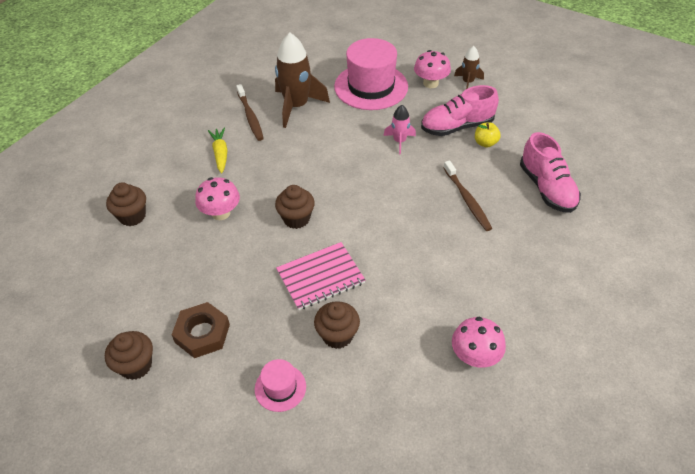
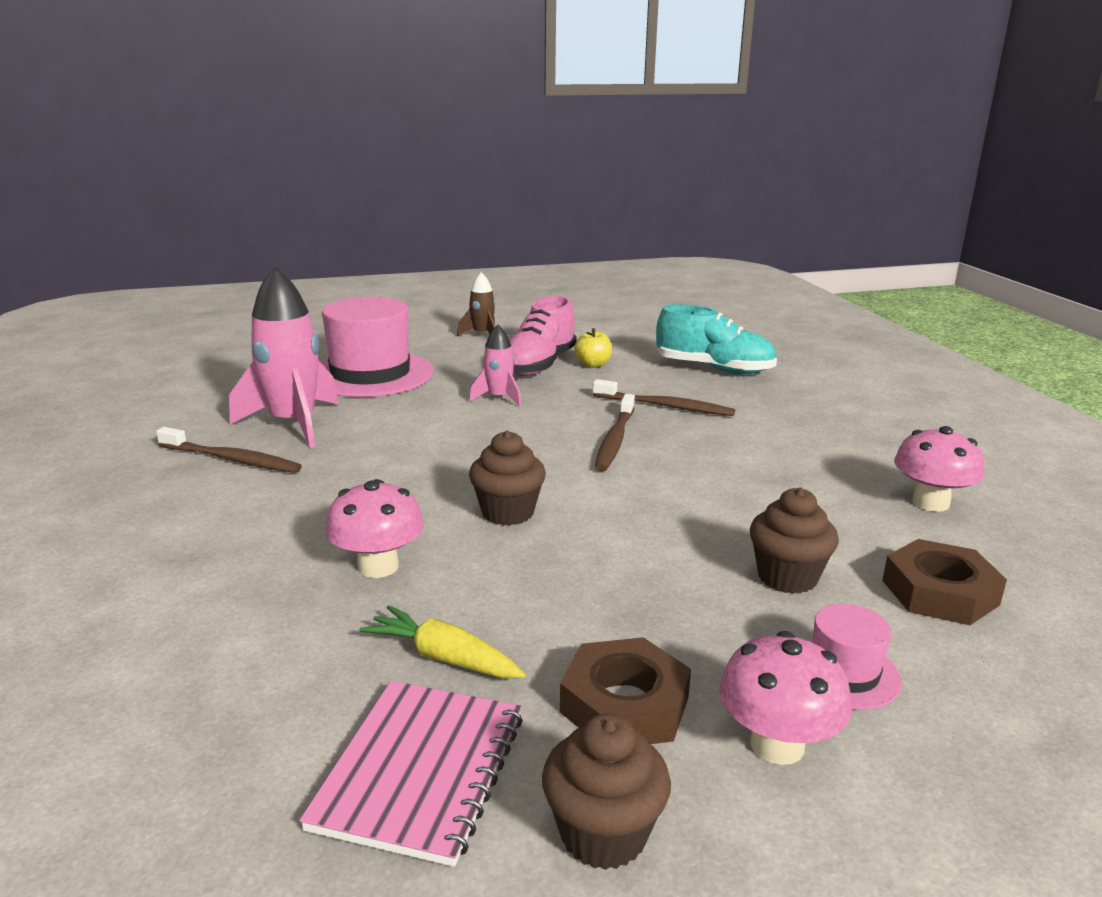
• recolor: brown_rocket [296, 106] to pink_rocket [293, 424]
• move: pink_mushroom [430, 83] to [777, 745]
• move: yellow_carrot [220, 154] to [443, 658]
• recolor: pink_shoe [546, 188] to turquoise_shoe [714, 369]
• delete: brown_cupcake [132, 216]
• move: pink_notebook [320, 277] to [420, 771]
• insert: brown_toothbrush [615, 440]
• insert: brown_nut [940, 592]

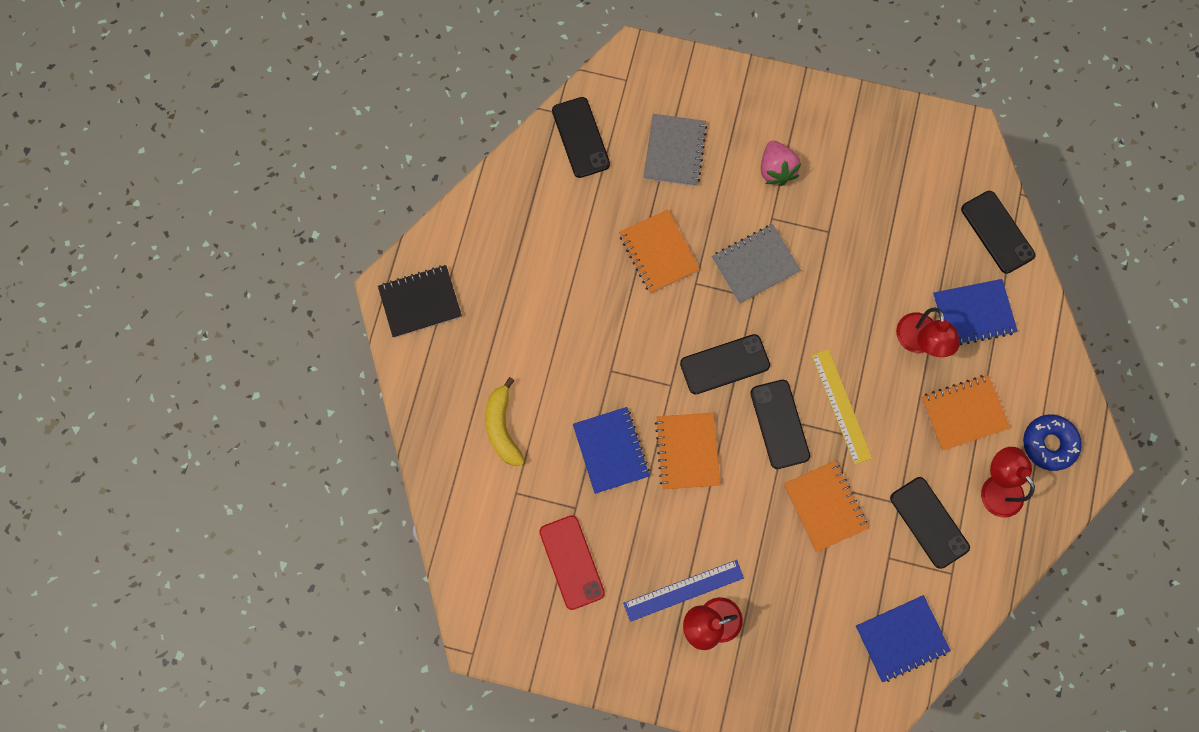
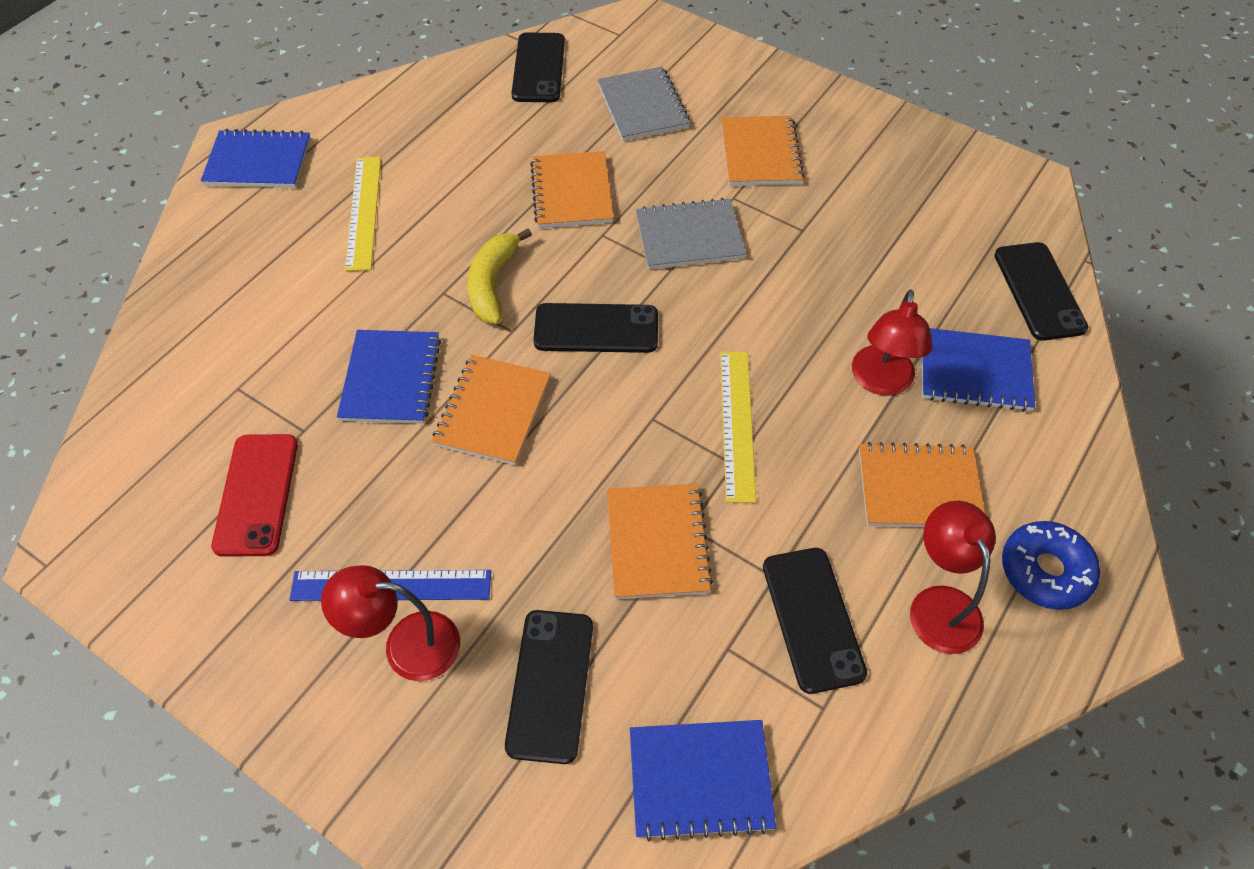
• rotate: grey_notebook [674, 151] = [643, 106] 45 degrees counterclockwise
• replace: pink_strawberry [776, 170] to orange_notebook [760, 153]
• recolor: black_notebook [420, 302] to blue_notebook [258, 162]
• move: yellow_banana [502, 427] to [493, 284]
• move: black_phone [779, 424] to [550, 685]
• insert: yellow_ruler [364, 212]

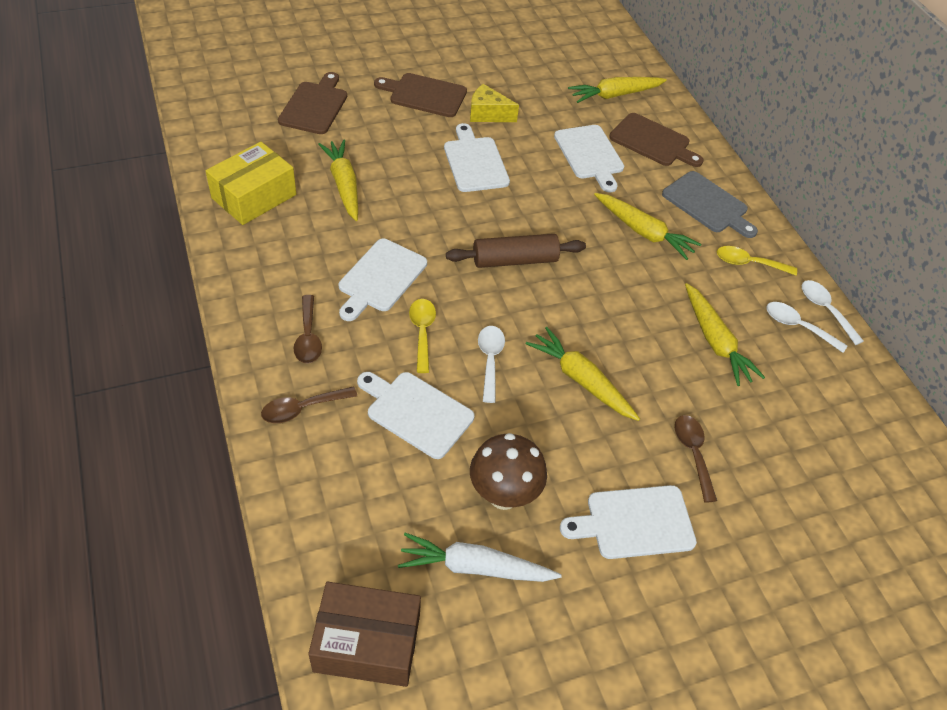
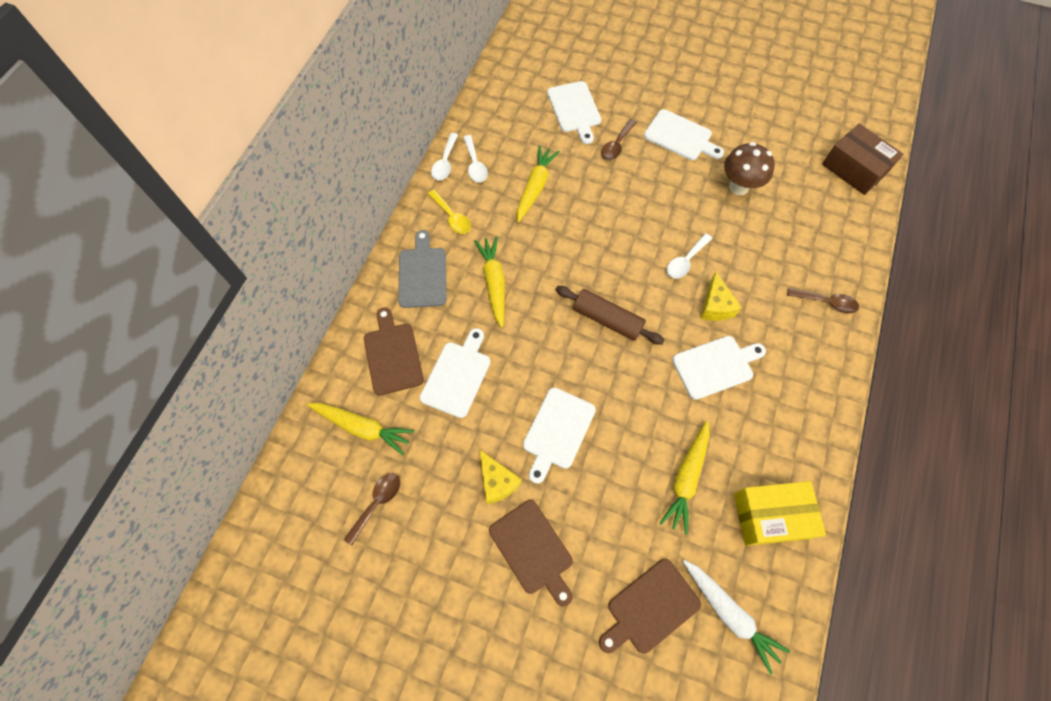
• move: brown_spoon [308, 337] to [377, 503]
• replace: yellow_spoon [422, 332] to yellow_cheese [715, 306]
• delete: yellow_carrot [581, 380]
• move: white_cutting_board [416, 412] to [574, 109]
• move: white_carrot [475, 567] to [729, 613]

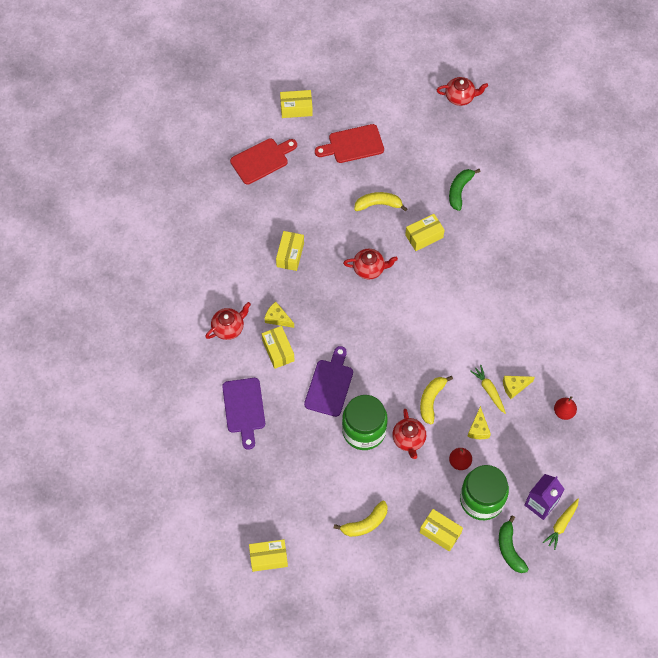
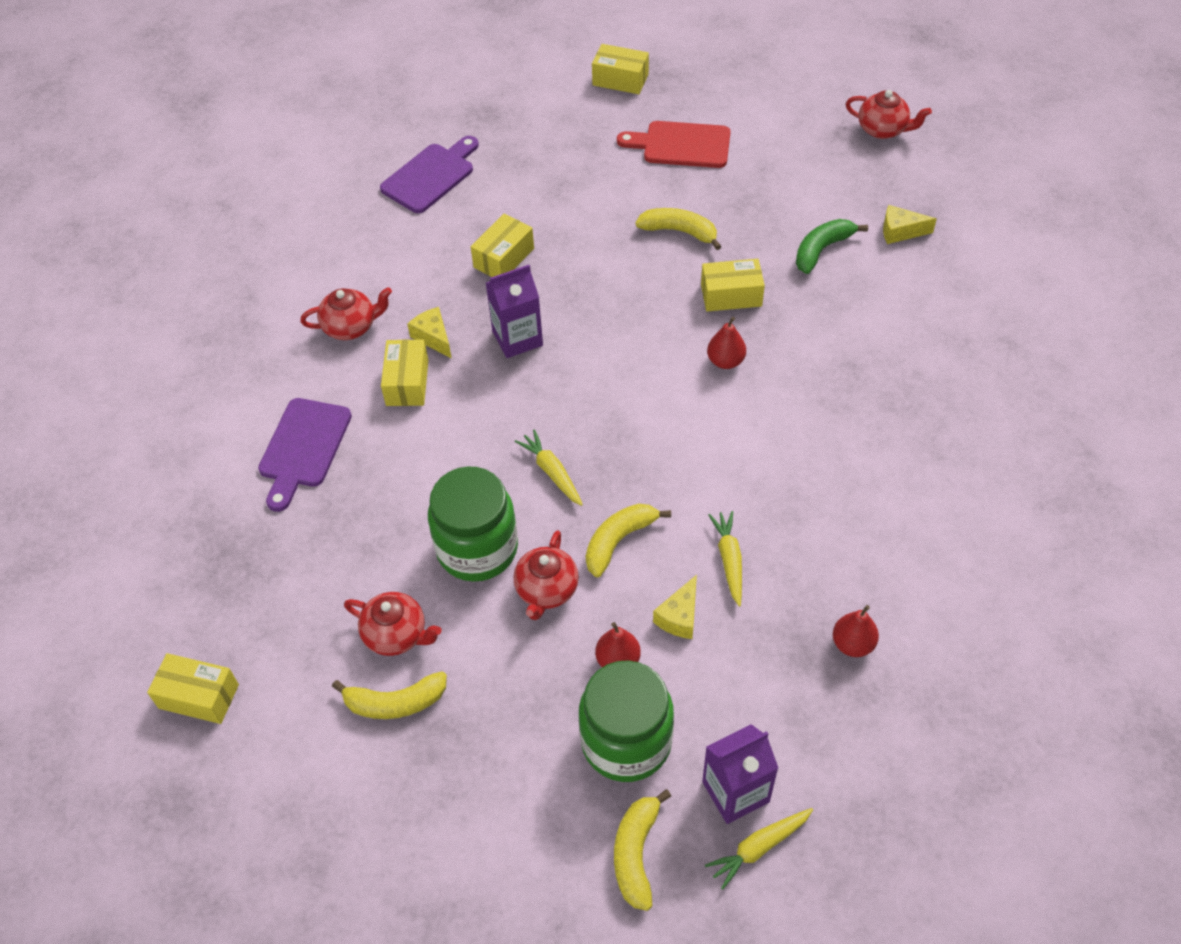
• delete: red_cutting_board [262, 160]
• move: red_teapot [369, 269] to [396, 634]
• move: purple_cutting_board [330, 385] to [431, 176]
• move: yellow_cheese [514, 387] to [900, 231]
• delete: yellow_box [440, 532]
• recolor: green_banana [509, 549] to yellow_banana [636, 853]
• insert: purple_carton [517, 338]
• insert: red_pear [725, 361]
• insert: yellow_carrot [551, 472]

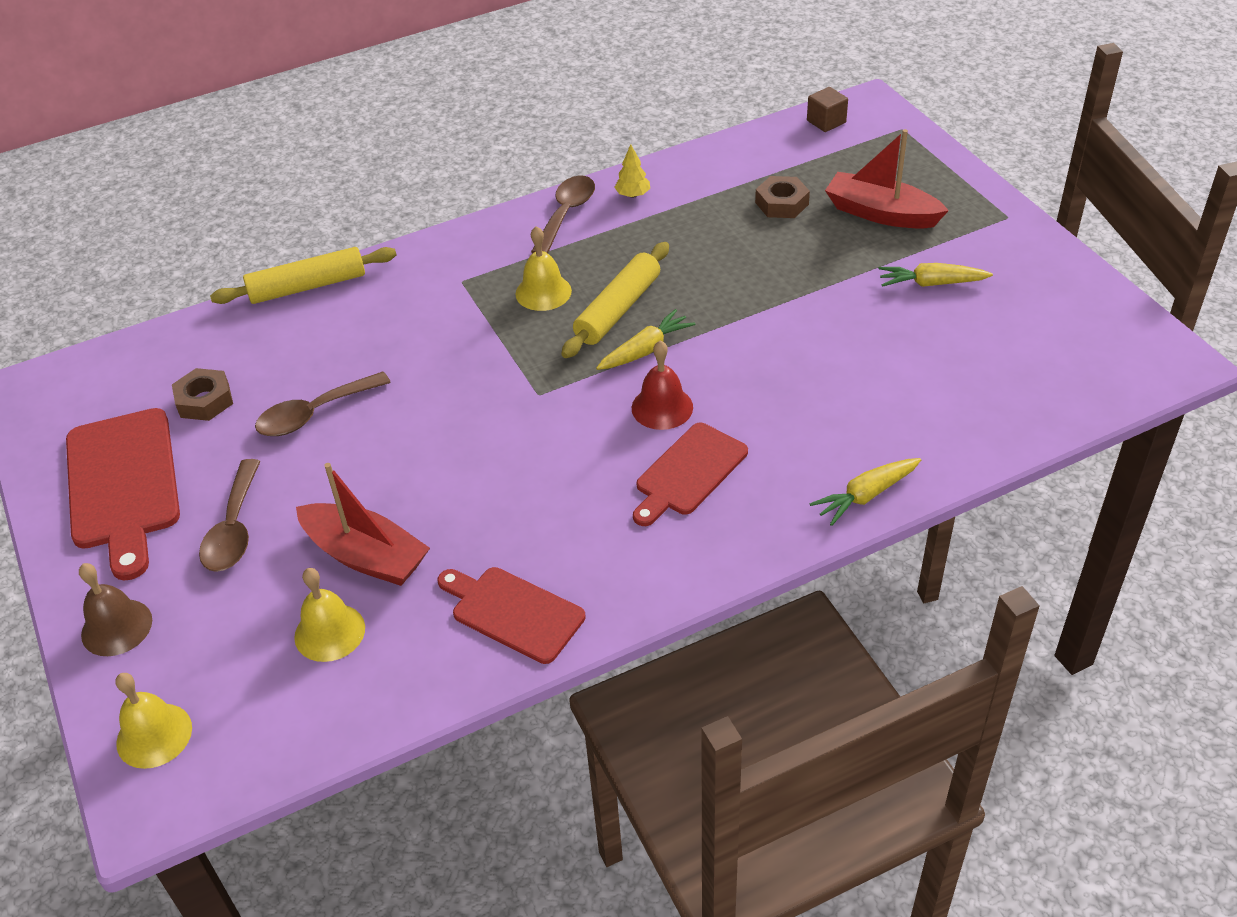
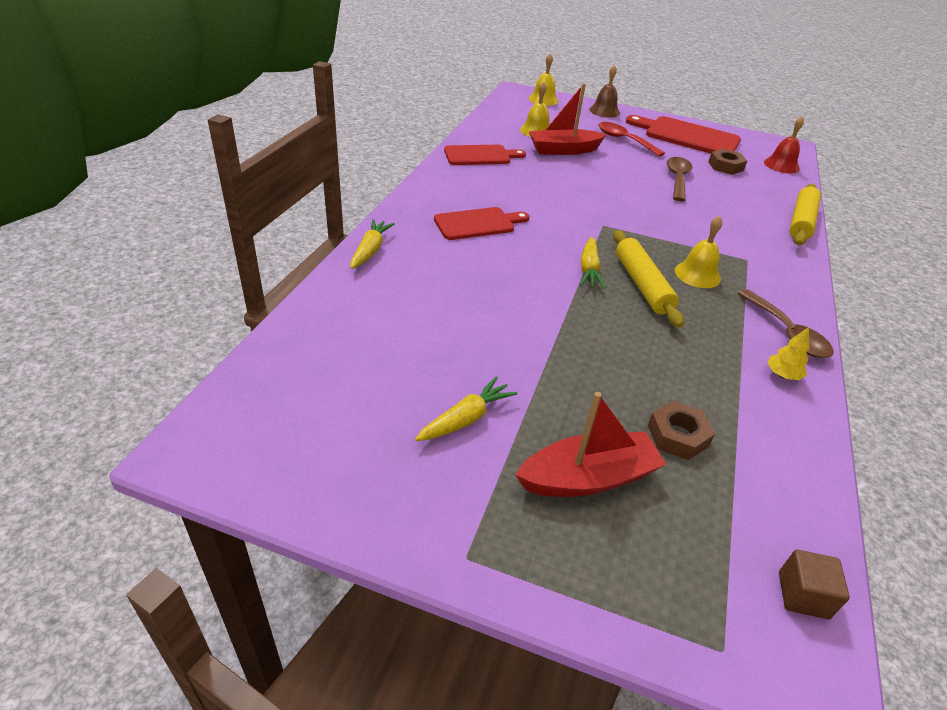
• move: red_bell [662, 407] to [781, 165]
• rotate: red_cutting_board [689, 472] = [477, 223] 75 degrees clockwise
• recolor: brown_spoon [234, 528] to red_spoon [624, 140]

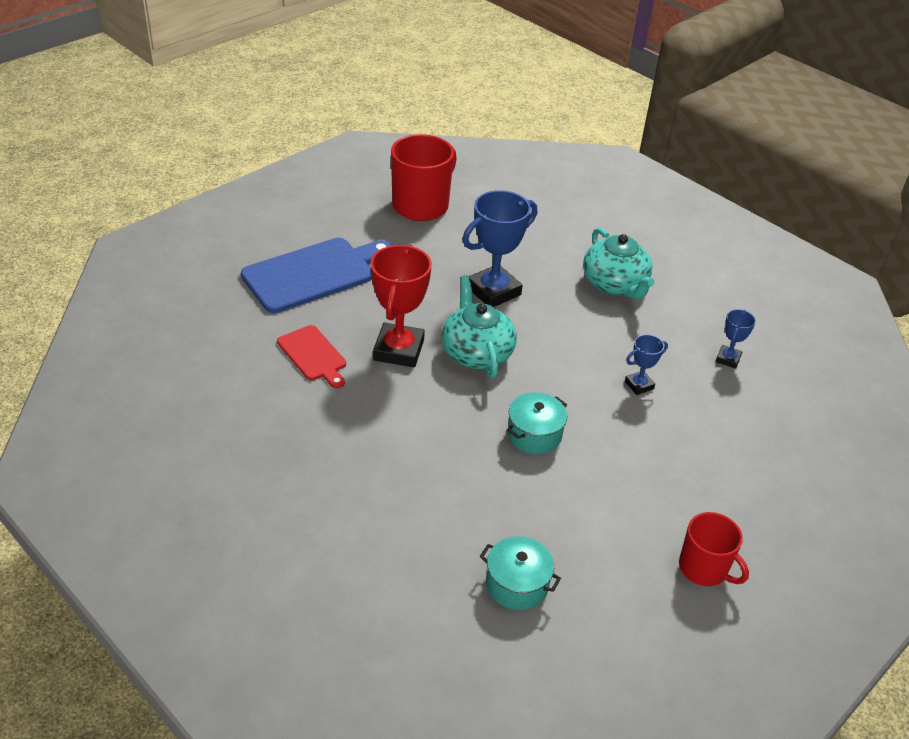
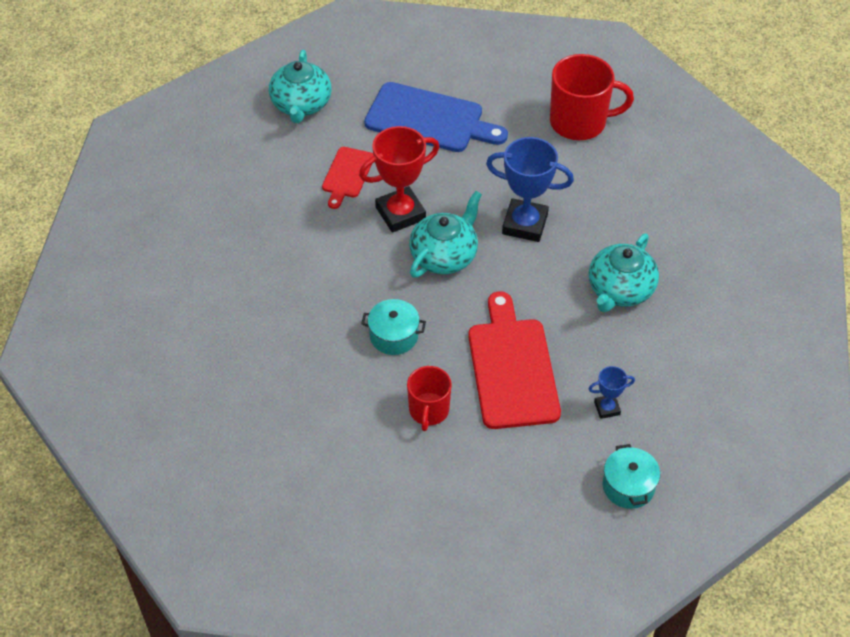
• replace: blue_trophy [639, 385] to red_cutting_board [512, 368]
• move: red_mug [704, 568] to [429, 411]
• move: turquoise_pot [517, 584] to [628, 486]
• insert: turquoise_teapot [301, 104]

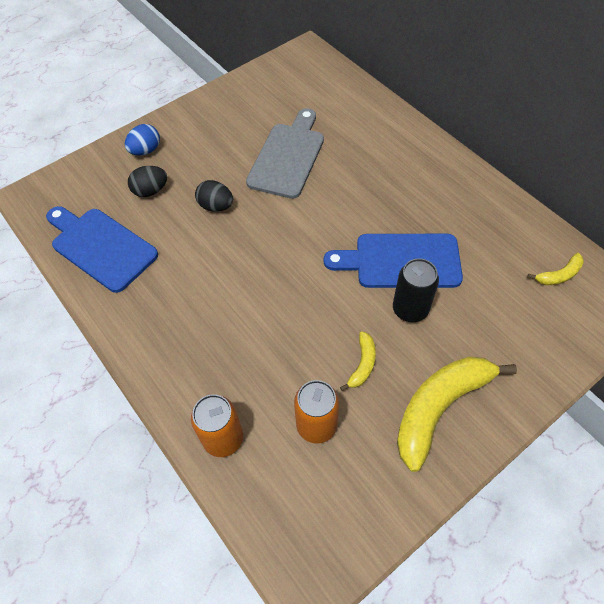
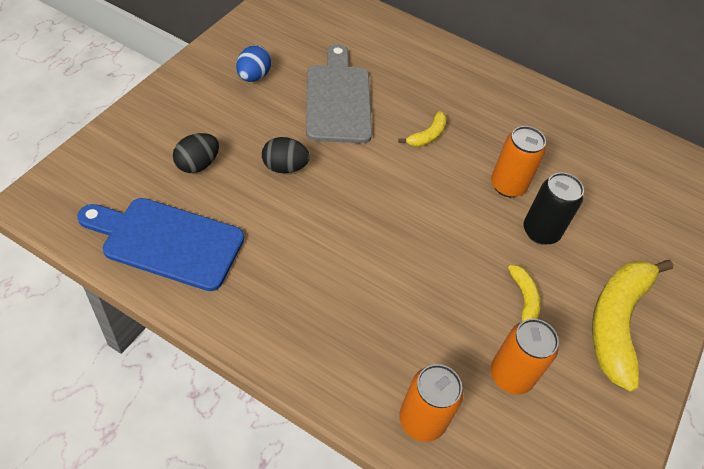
• move: blue_egg [145, 150] to [253, 76]
• replace: blue_cutting_board [401, 261] to orange_can [508, 185]
• move: yellow_banana [559, 275] to [427, 135]

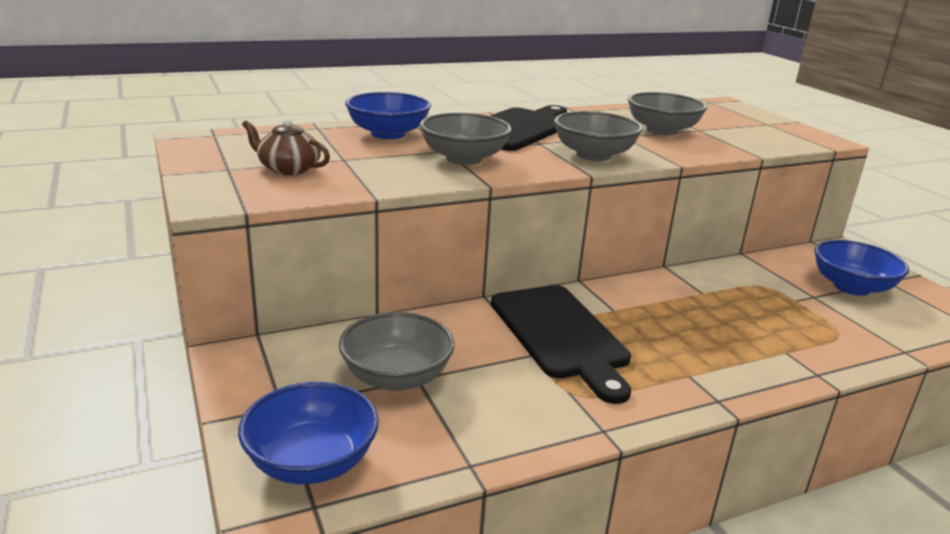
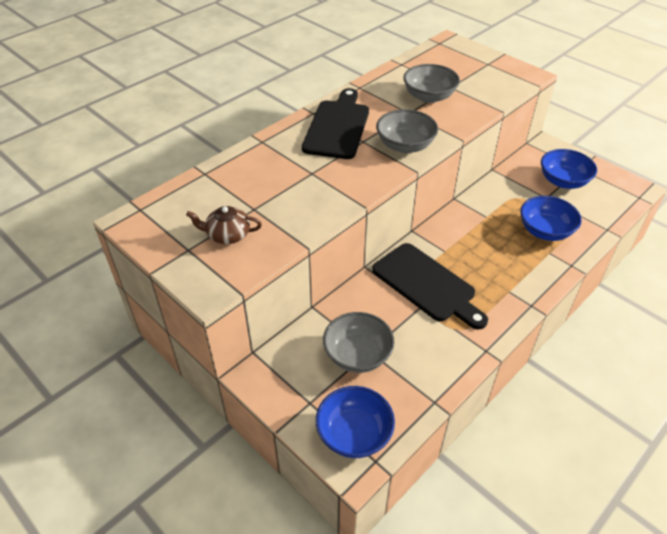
• move: blue_bowl [388, 134] to [545, 231]
• delete: grey_bowl [464, 159]

